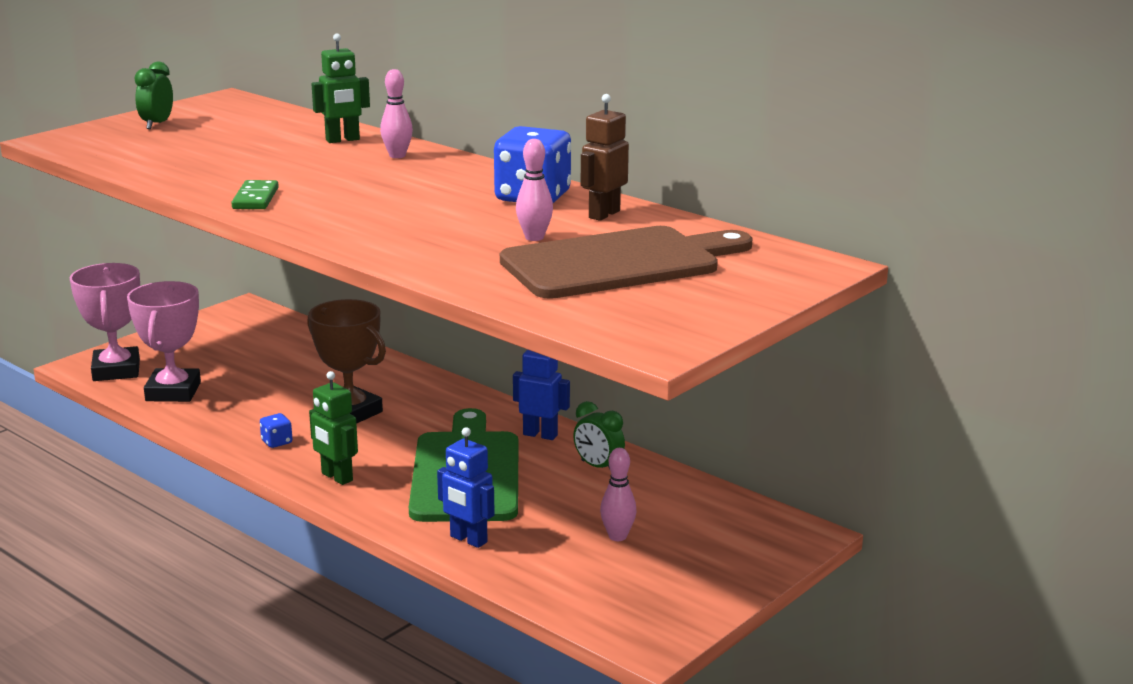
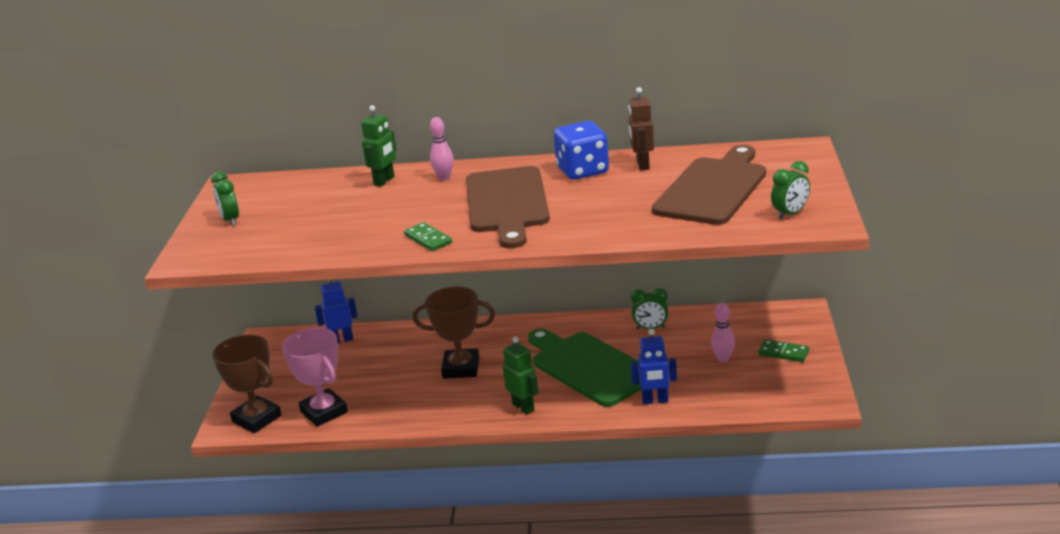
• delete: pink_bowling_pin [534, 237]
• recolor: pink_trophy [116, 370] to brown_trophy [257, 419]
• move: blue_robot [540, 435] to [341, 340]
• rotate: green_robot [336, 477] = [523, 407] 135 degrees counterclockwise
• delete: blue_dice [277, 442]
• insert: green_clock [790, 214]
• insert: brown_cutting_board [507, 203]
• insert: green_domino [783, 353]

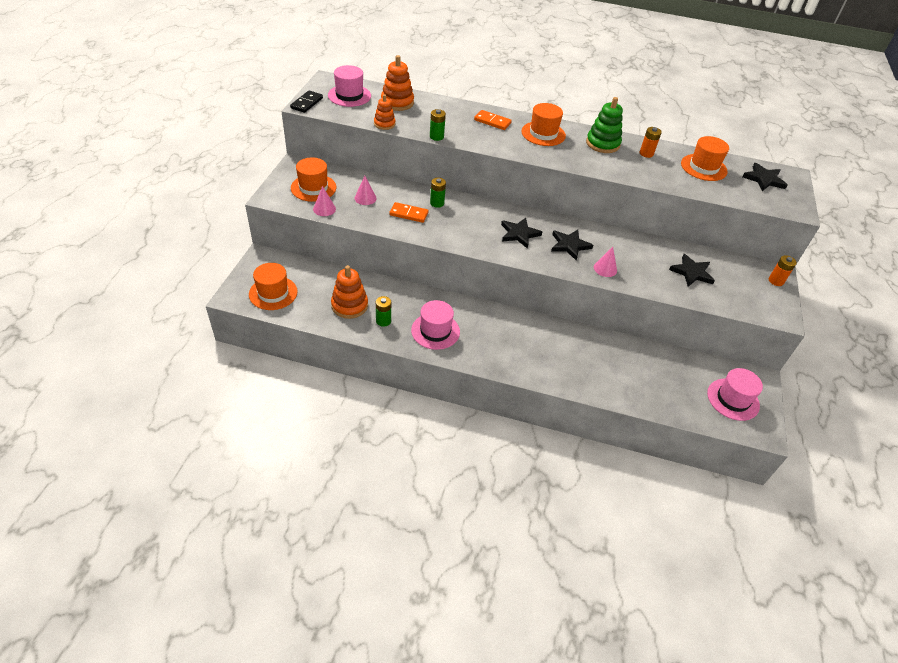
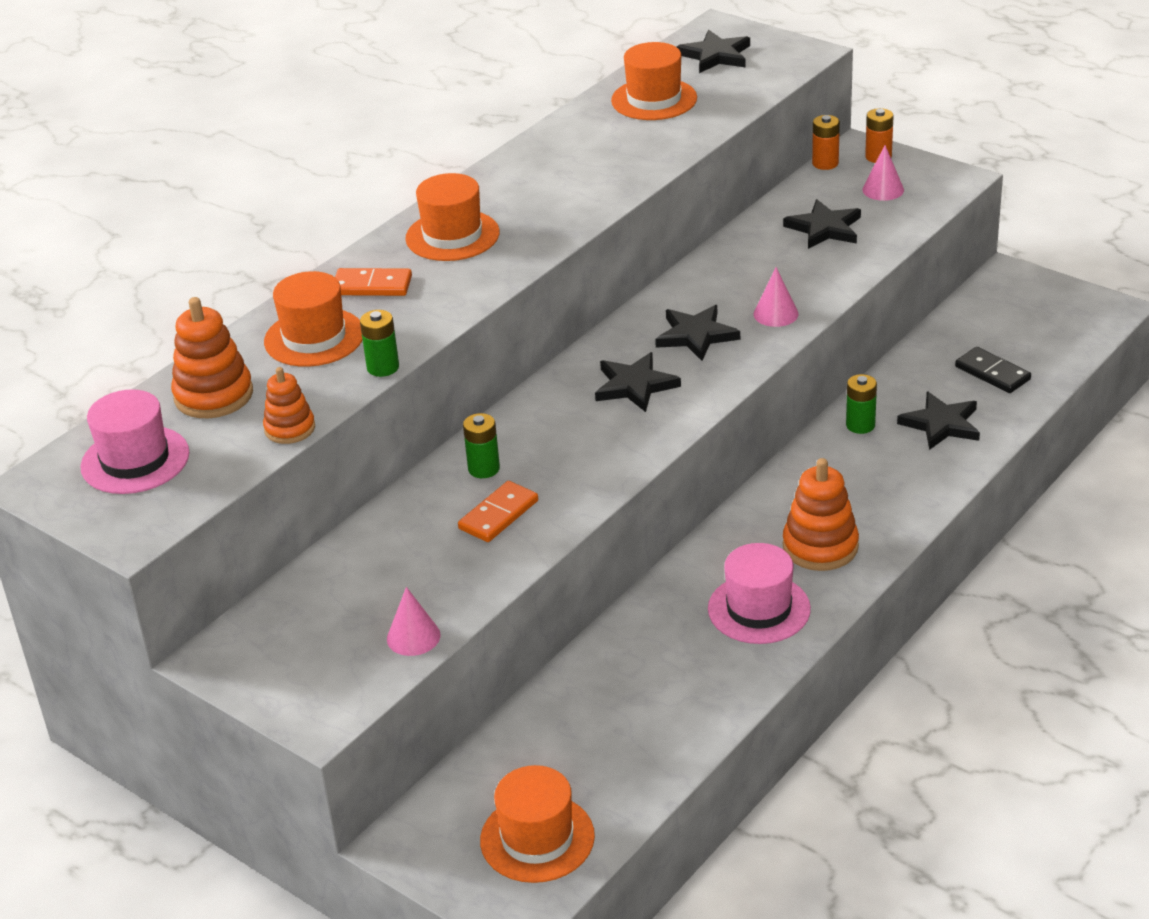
• move: black_domino [307, 103] to [992, 373]
• delete: green_stacking_toy [602, 144]
• rotate: orange_domino [492, 122] = [372, 286] 45 degrees clockwise
• move: orange_battery [646, 153] to [825, 163]
• move: orange_hat [313, 188] to [314, 337]
• move: pink_cone [365, 198] to [883, 189]
• move: orange_stacking_toy [349, 305] to [820, 546]
• move: green_battery [383, 321] to [860, 425]
• delete: pink_hat [733, 399]
• insert: black_star [941, 424]

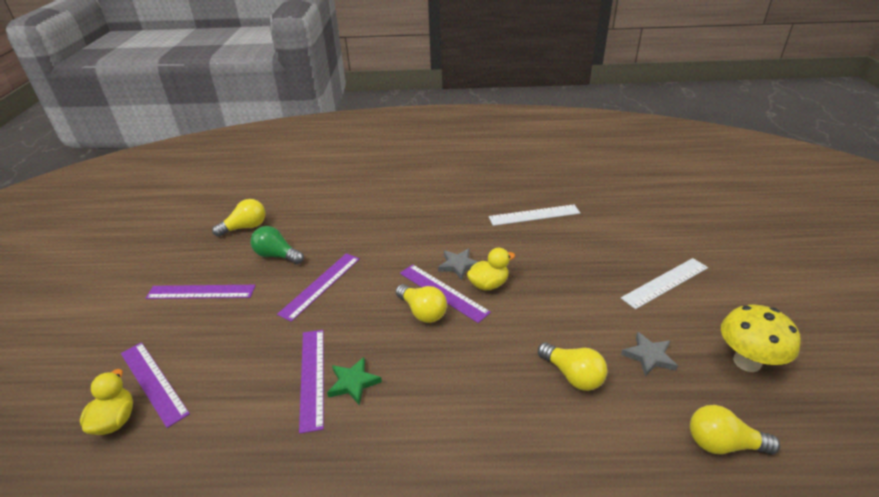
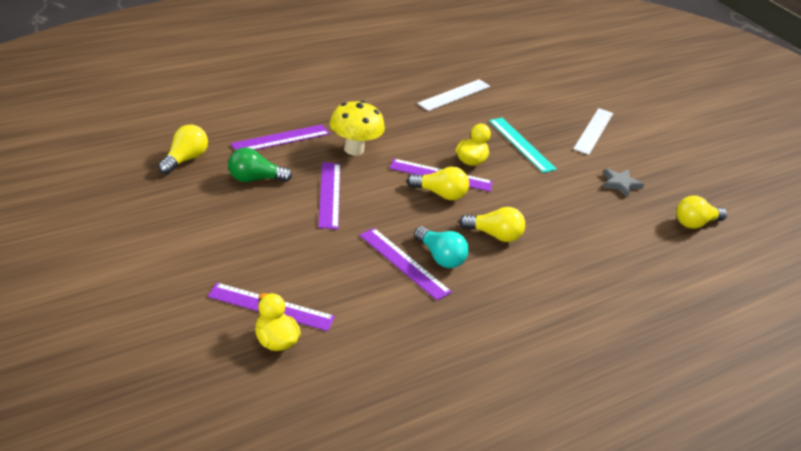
• delete: grey_star [458, 265]
• move: purple_ruler [201, 292] to [281, 139]
• move: yellow_mushroom [747, 362] to [354, 149]
• move: yellow_light_bulb [573, 375] to [494, 235]
• replace: green_star [353, 383] to turquoise_light_bulb [440, 257]
• insert: turquoise_ruler [521, 144]

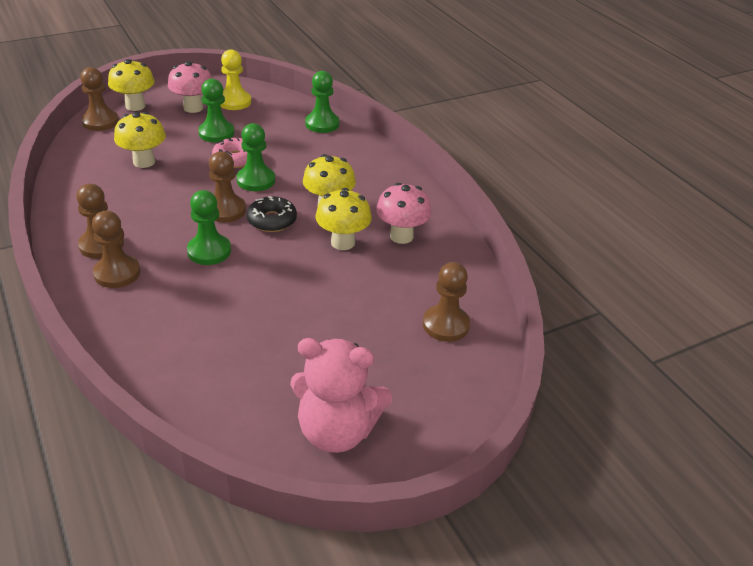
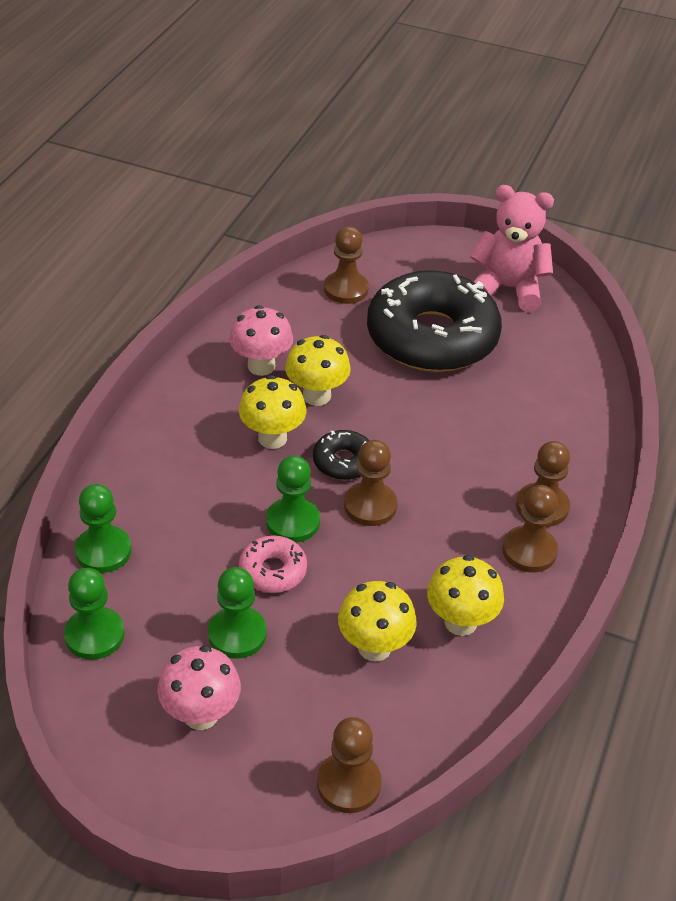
• delete: yellow_pawn [234, 102]
• move: yellow_mushroom [135, 106] to [460, 622]
• move: green_pawn [209, 251] to [94, 635]
• rotate: pink_teddy_bear [337, 431] = [508, 288] 45 degrees counterclockwise
• insert: black_donut [432, 337]

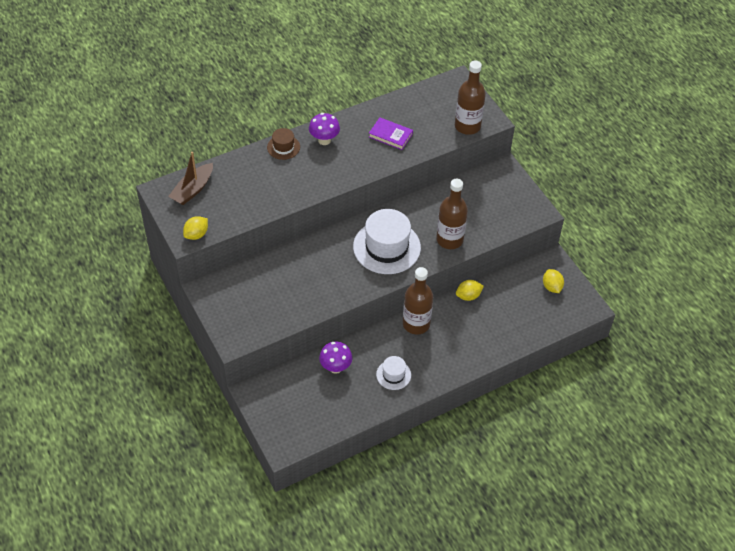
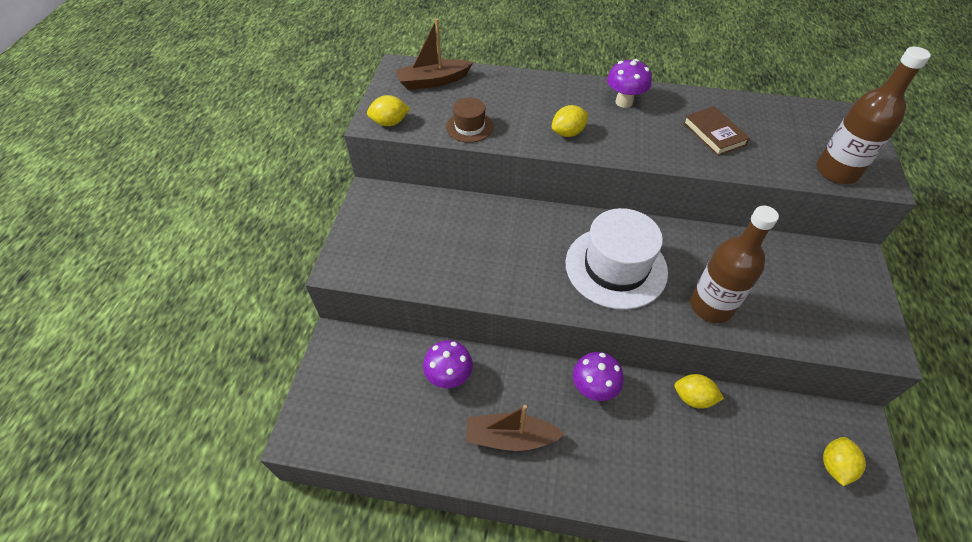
• recolor: purple_book [390, 135] to brown_book [714, 134]
• move: brown_hat [283, 147] to [469, 127]
• replace: brown_bottle [416, 324] to purple_mushroom [593, 389]
• replace: white_hat [393, 375] to brown_boat [510, 437]
• insert: yellow_lemon [568, 133]

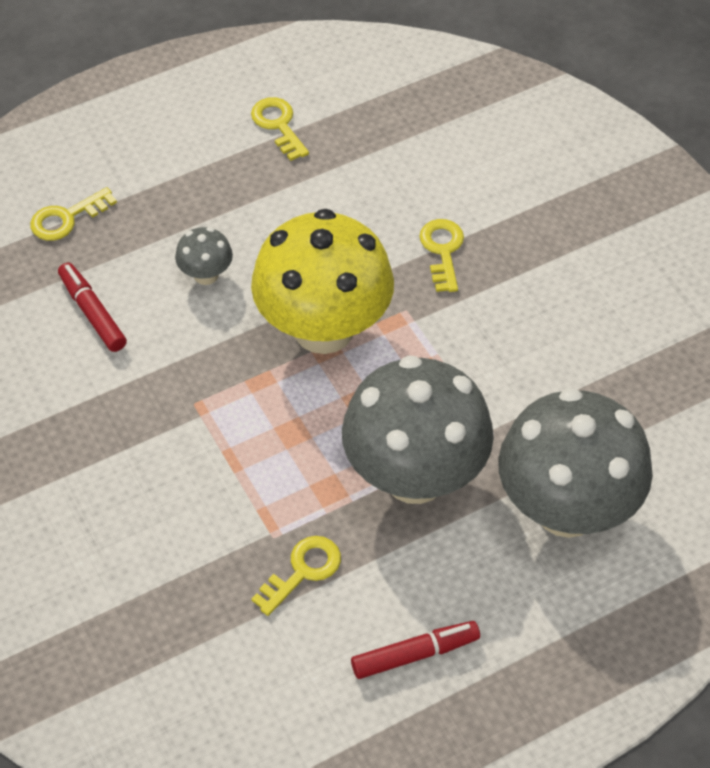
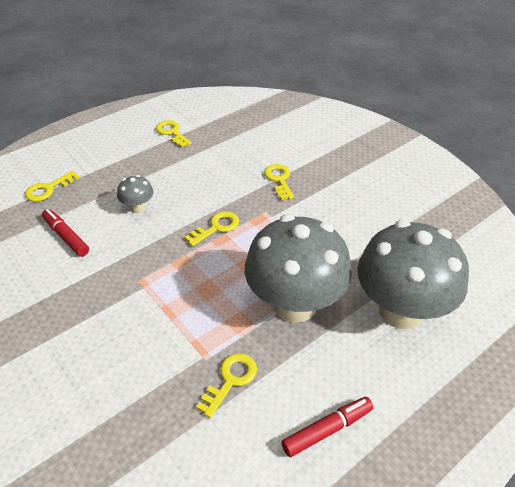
• replace: yellow_mushroom [323, 329] to yellow_key [216, 227]

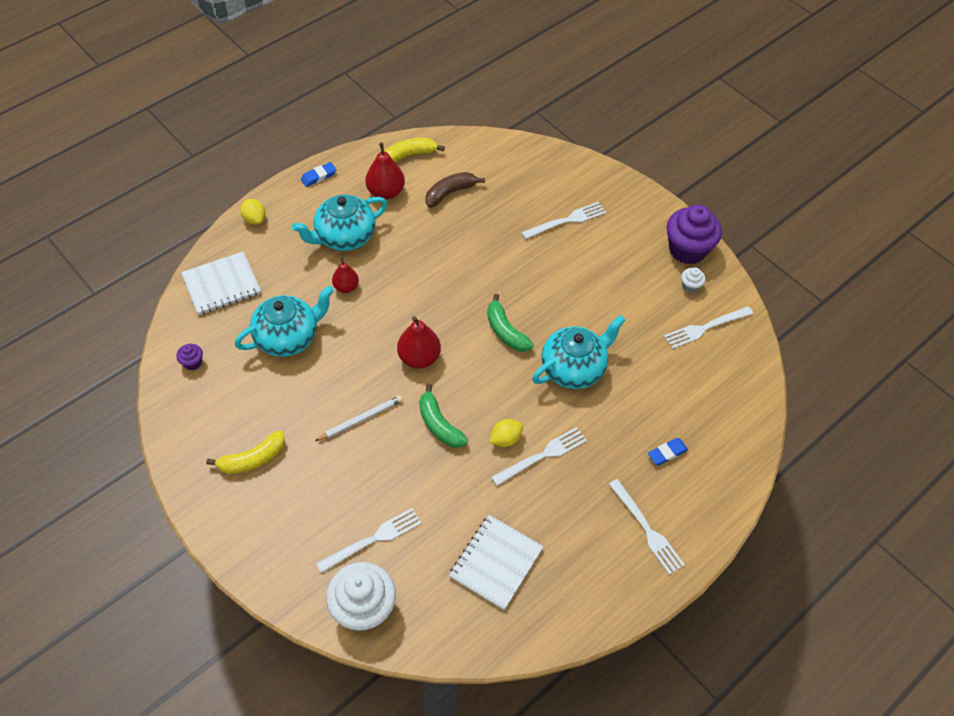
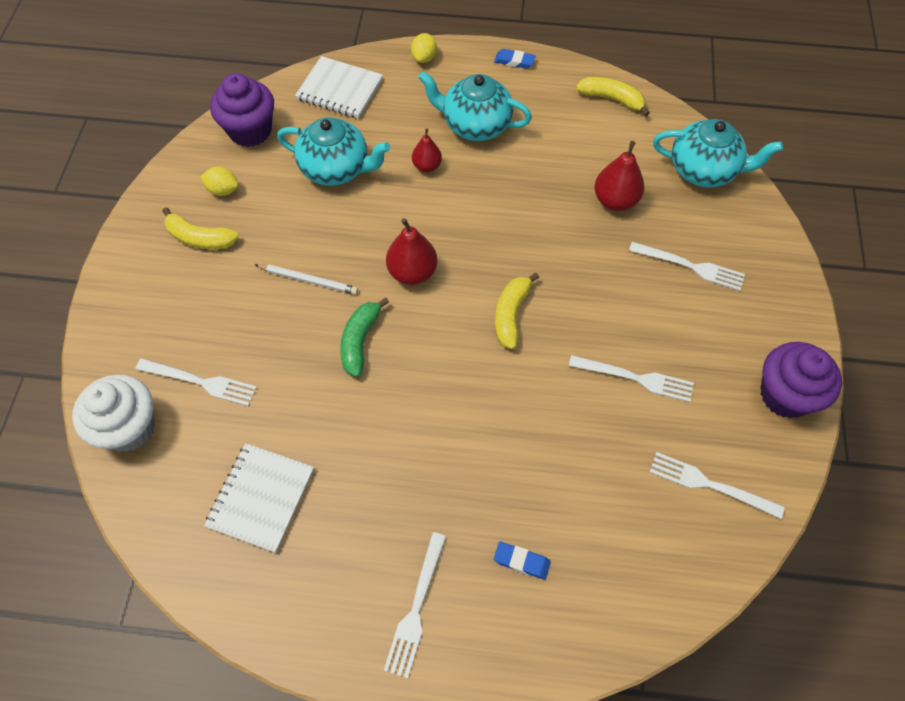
• move: red_pear [386, 192] to [615, 200]
• delete: brown_banana [450, 193]
• delete: white_cupcake [690, 286]
• recolor: green_banana [505, 331] to yellow_banana [511, 314]
• move: turquoise_teapot [574, 368] to [704, 170]
• resize: purple_cupcake [192, 362] = [250, 130] x2.29
• move: yellow_lemon [505, 439] to [223, 190]
• move: white_fork [543, 455] to [636, 378]
• rotate: white_notebook [495, 562] = [261, 498] 60 degrees counterclockwise

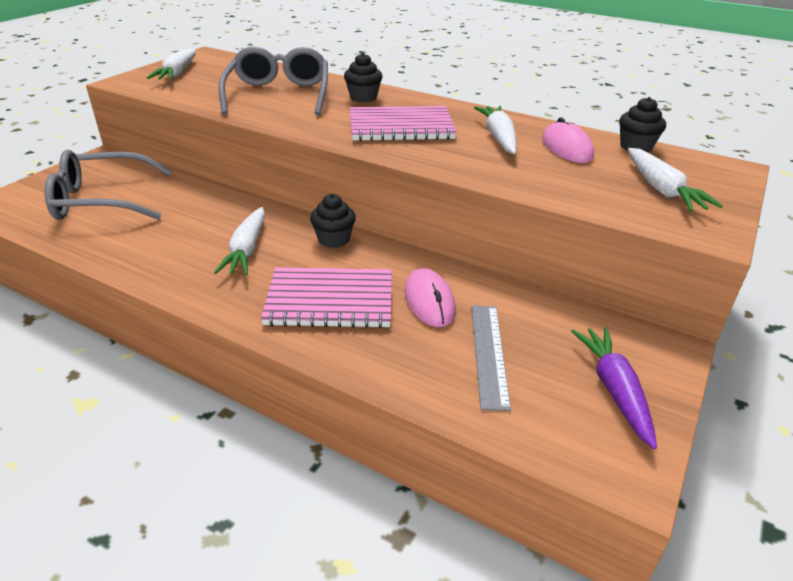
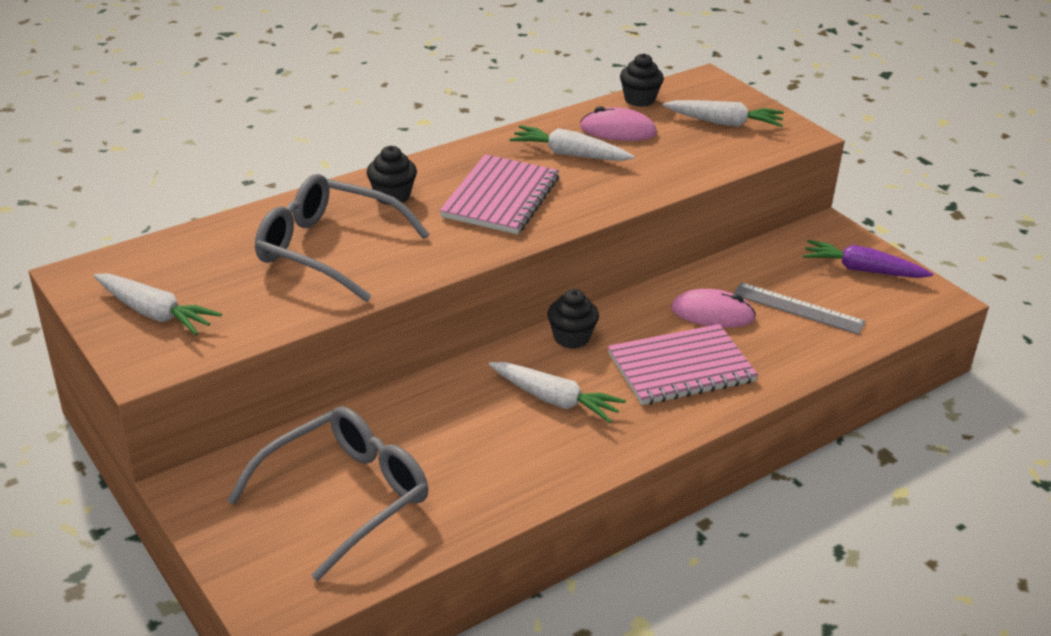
• rotate: grey_glasses [103, 200] = [344, 497] 150 degrees counterclockwise
• rotate: pink_notebook [330, 300] = [681, 368] 45 degrees clockwise

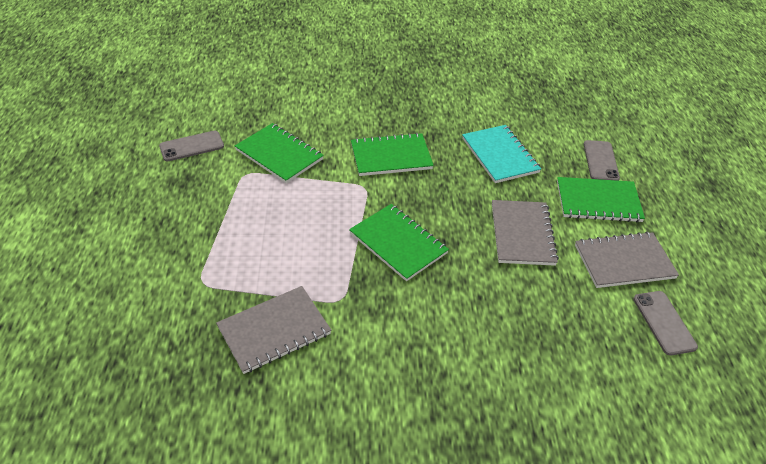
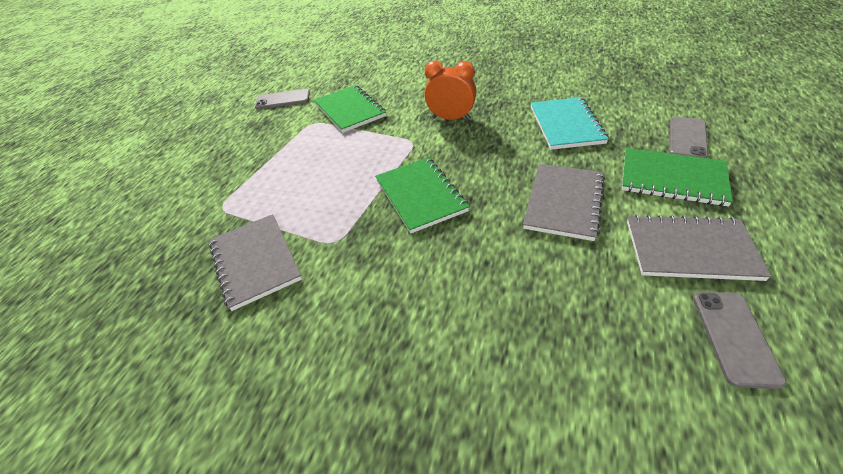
• replace: green_notebook [391, 157] to orange_clock [451, 118]
• rotate: grey_notebook [274, 330] = [255, 261] 75 degrees clockwise

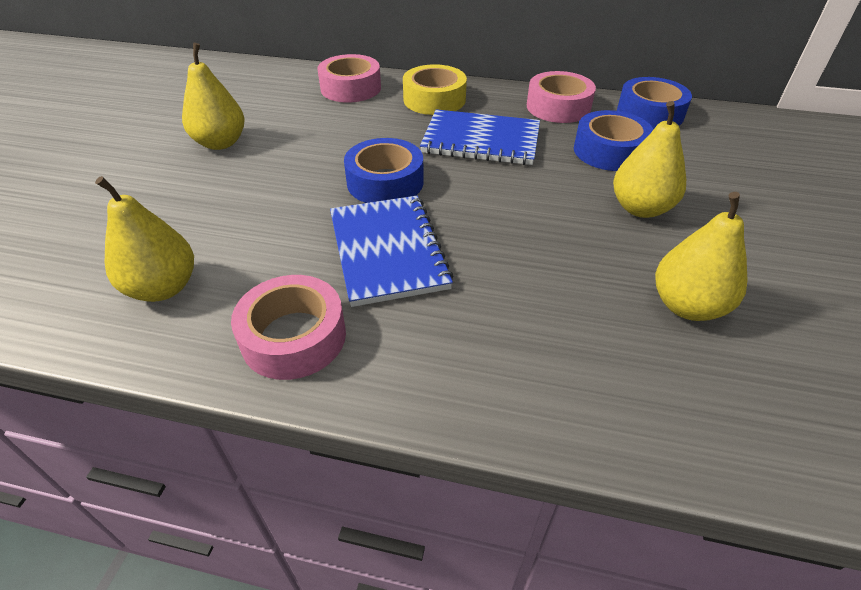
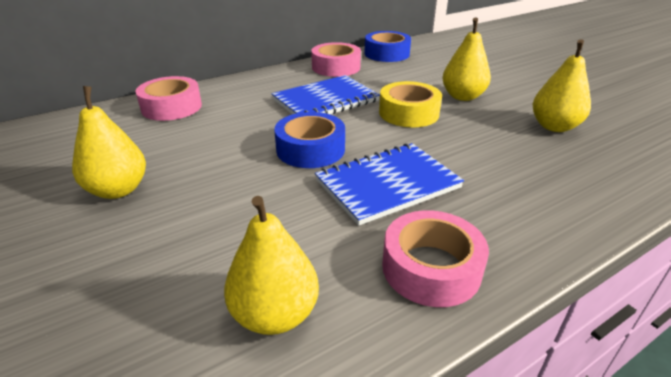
• move: yellow_tape [434, 100] to [408, 113]
• delete: blue_tape [609, 151]
• rotate: blue_notebook [387, 251] = [387, 184] 60 degrees counterclockwise

